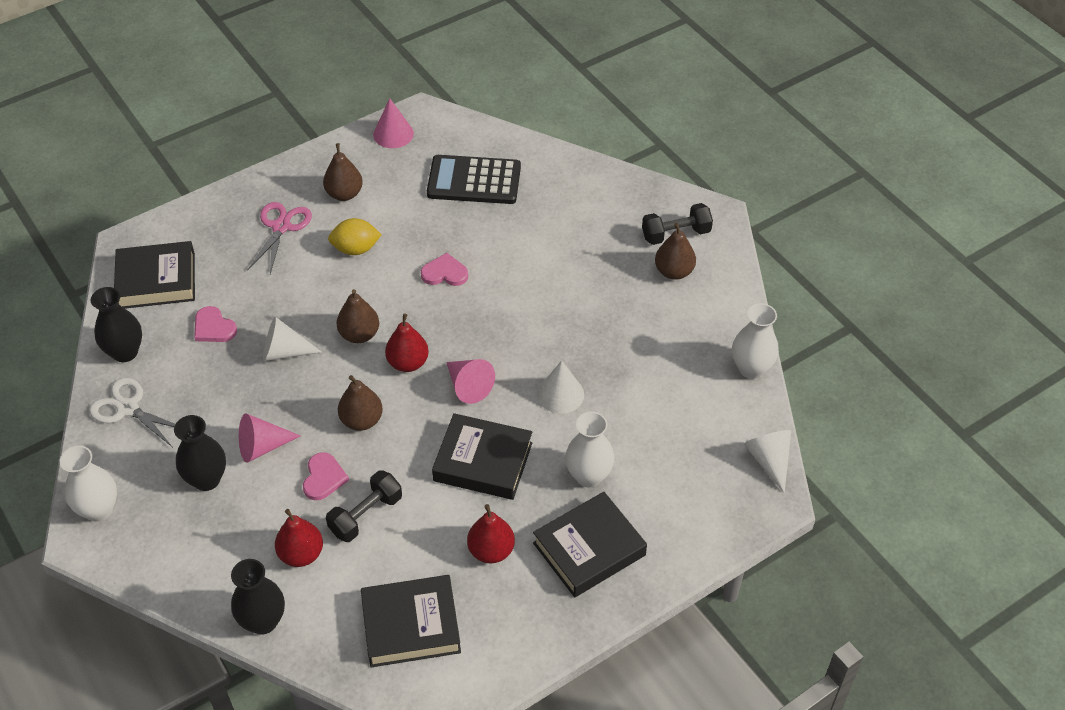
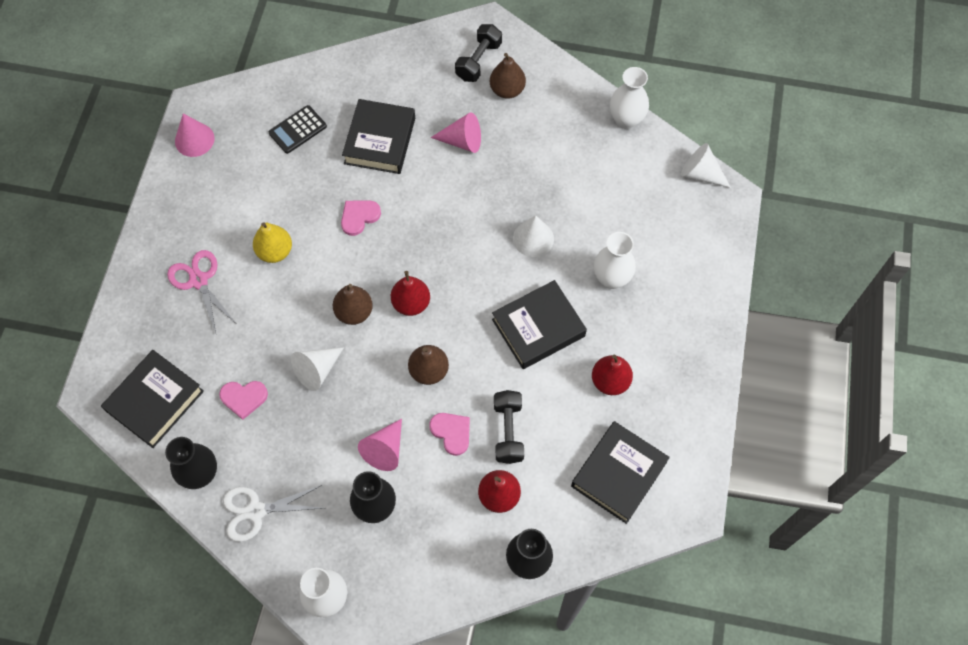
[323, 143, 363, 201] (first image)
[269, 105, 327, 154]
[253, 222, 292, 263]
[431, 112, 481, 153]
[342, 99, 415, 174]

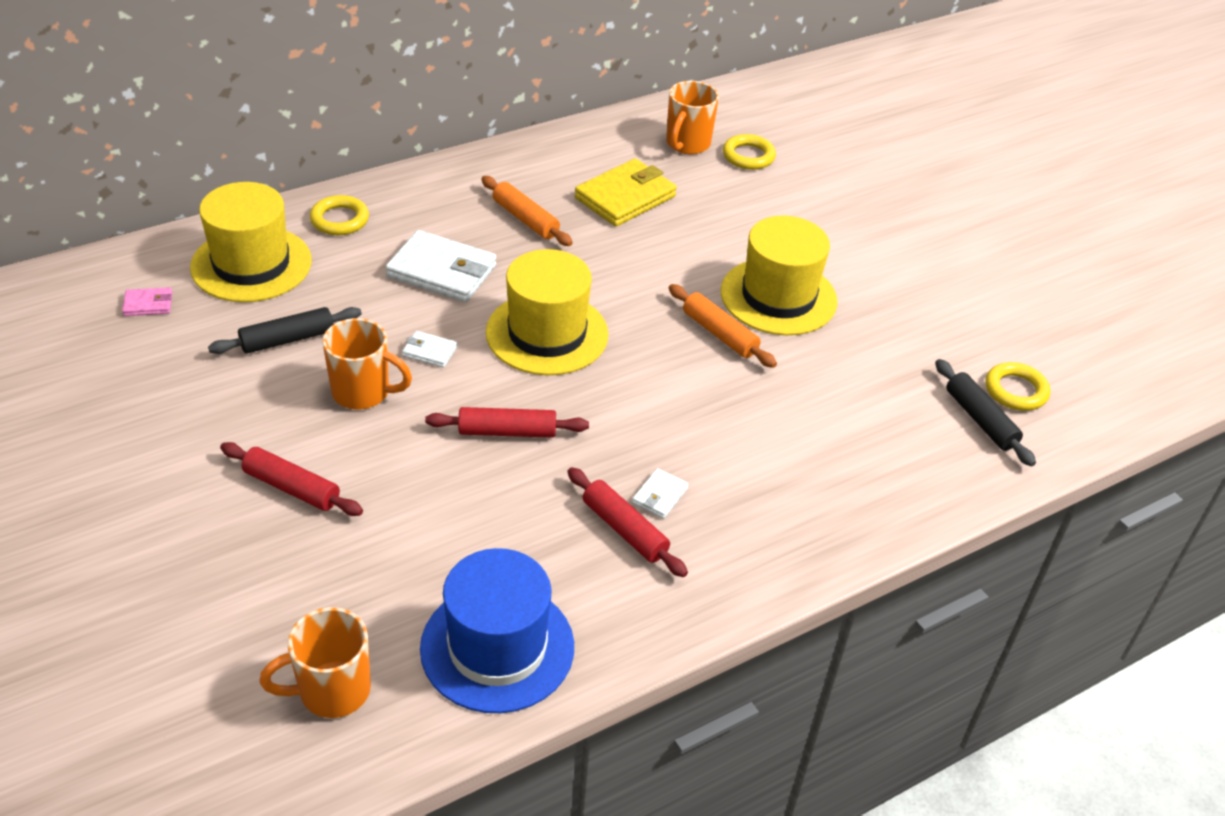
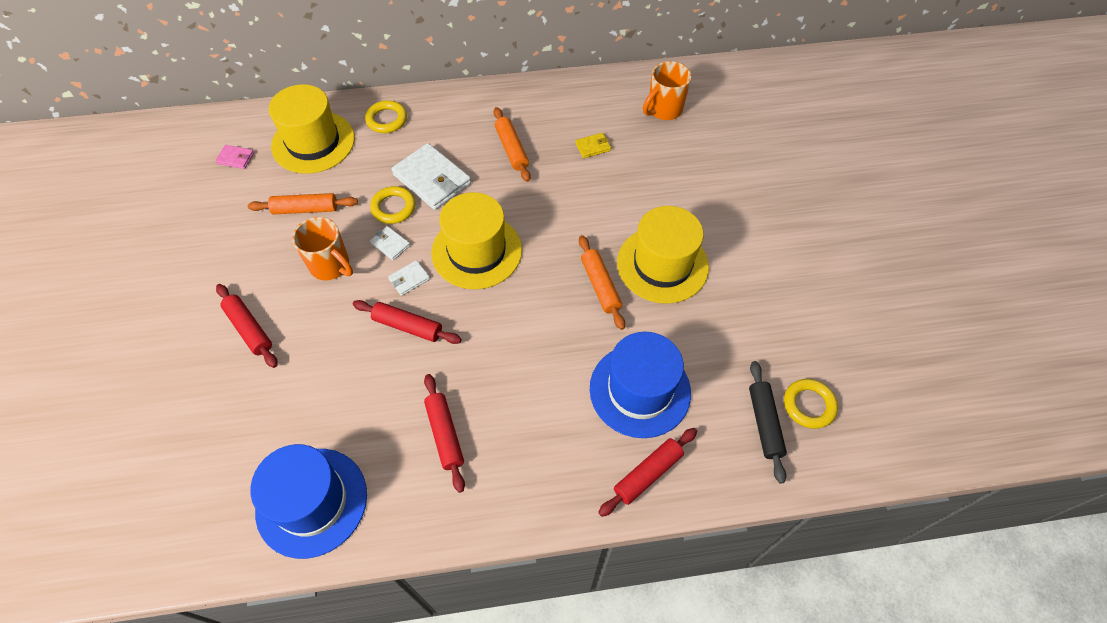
[370, 186, 416, 224]
[575, 133, 611, 158]
[248, 193, 358, 214]
[388, 260, 430, 296]
[260, 607, 371, 718] (first image)
[590, 332, 691, 438]
[598, 428, 697, 517]

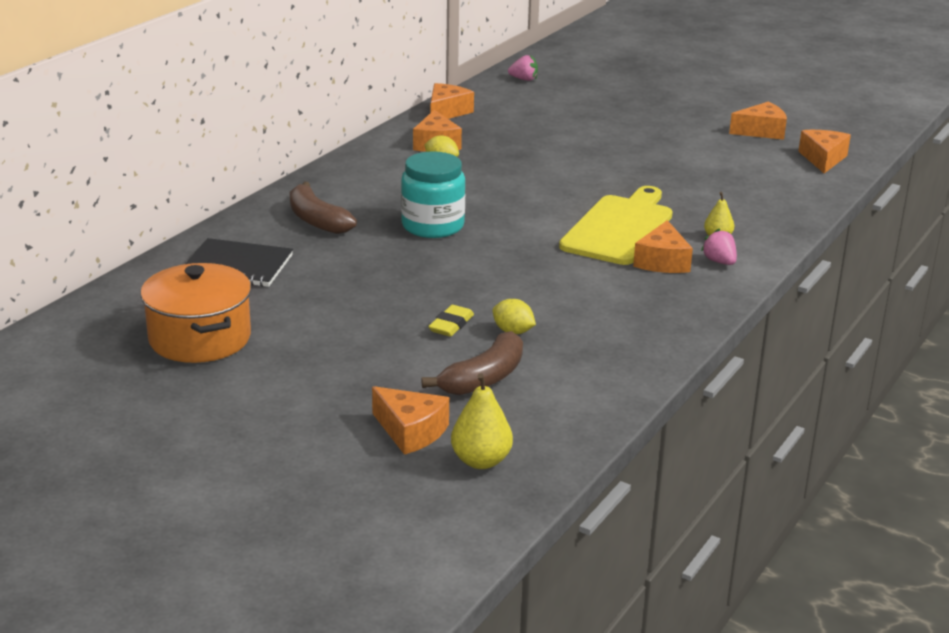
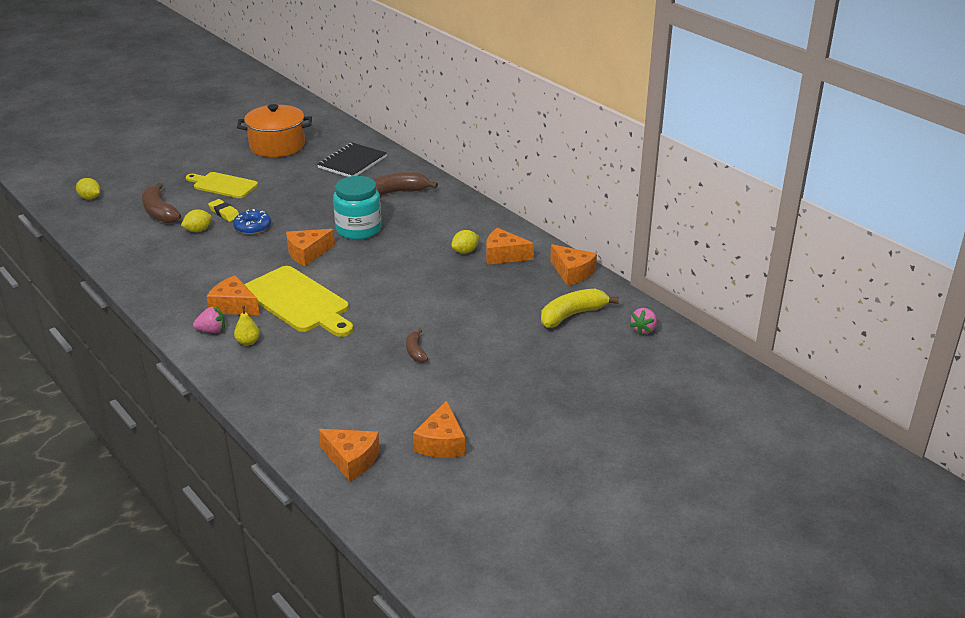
[76, 178, 100, 200]
[286, 229, 335, 266]
[186, 172, 258, 198]
[233, 209, 271, 235]
[541, 289, 619, 327]
[406, 329, 428, 363]

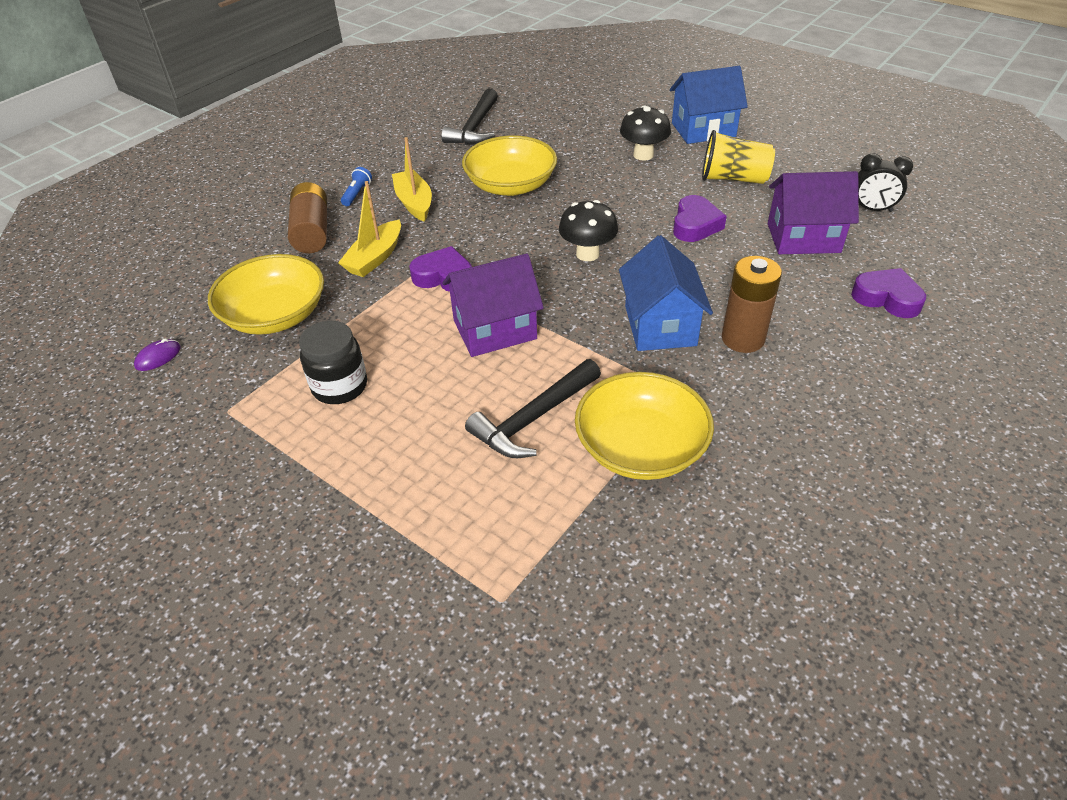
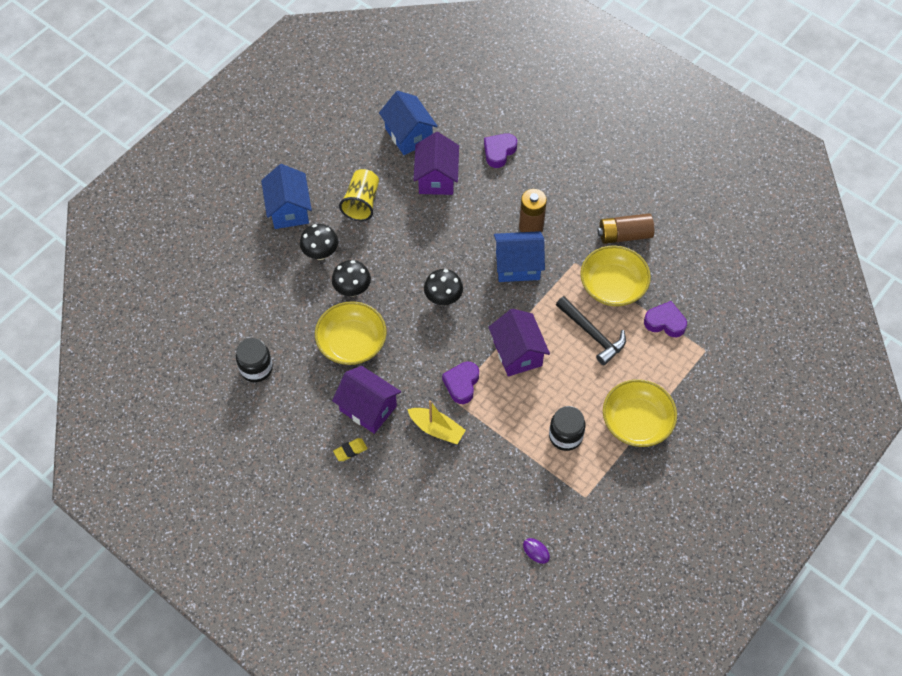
[236, 338, 273, 382]
[332, 366, 401, 434]
[379, 91, 438, 155]
[333, 438, 368, 461]
[598, 213, 654, 244]
[644, 301, 687, 337]
[603, 379, 677, 447]
[332, 260, 371, 297]

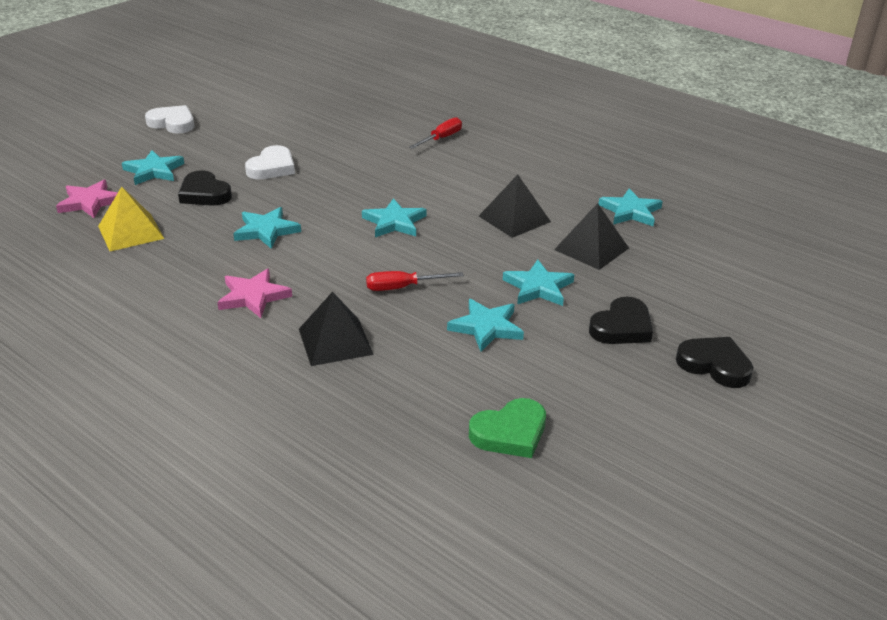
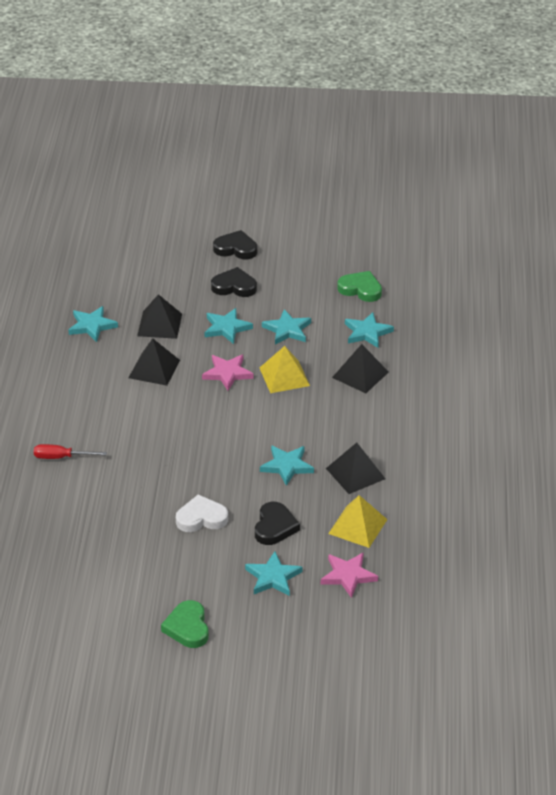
[161, 600, 209, 648]
[345, 312, 394, 348]
[202, 354, 254, 391]
[260, 346, 310, 393]
[213, 230, 257, 259]
[326, 443, 385, 494]

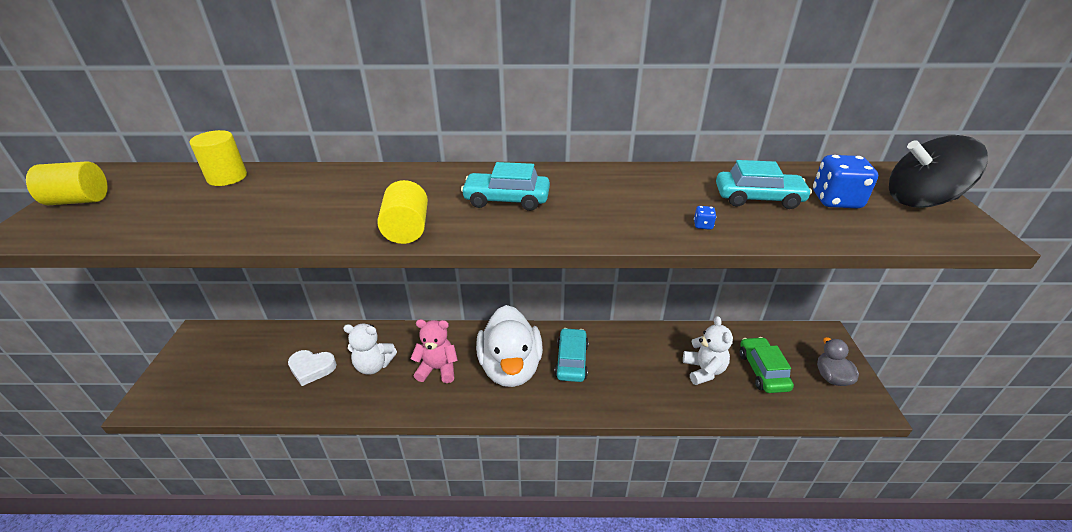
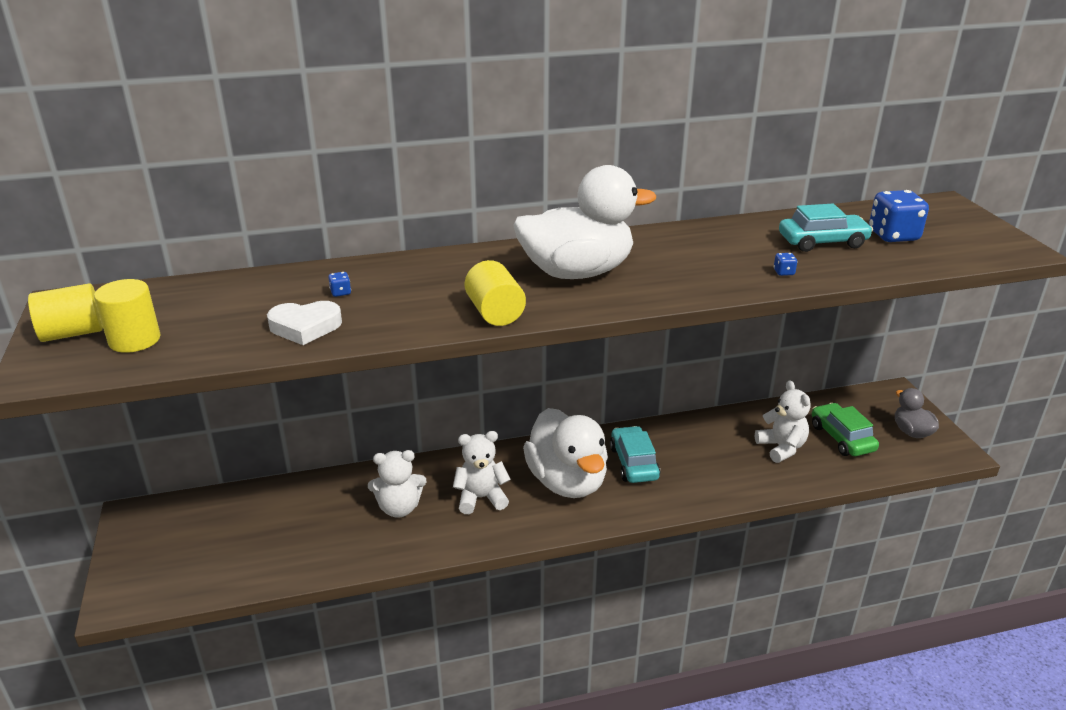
[94, 279, 161, 353]
[889, 135, 988, 208] (first image)
[513, 165, 656, 279]
[453, 431, 511, 514]
[267, 301, 342, 345]
[328, 272, 351, 297]

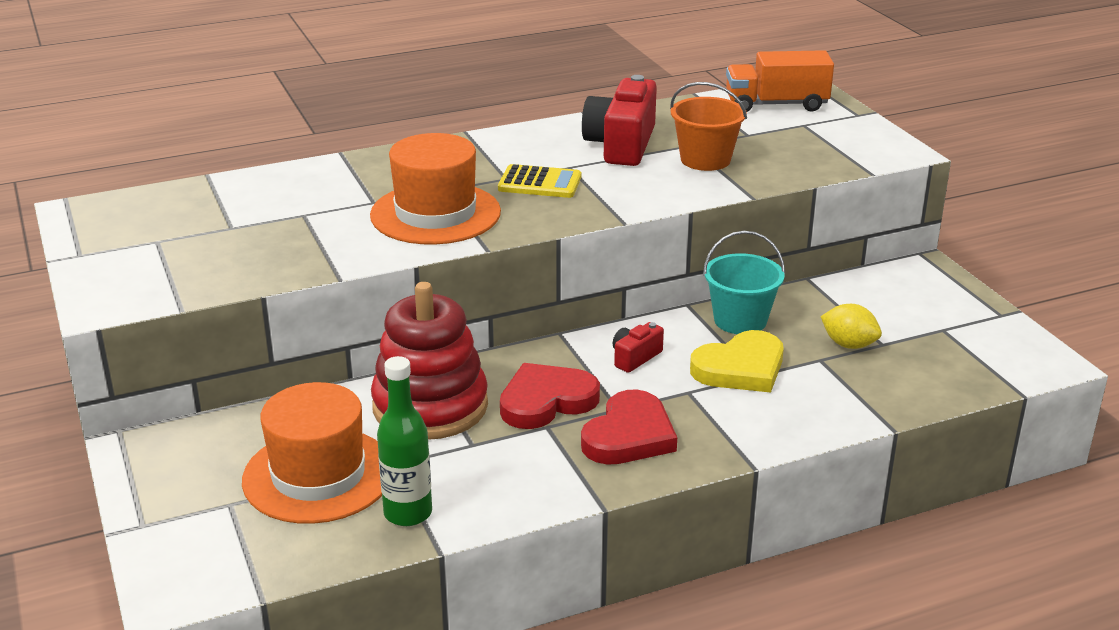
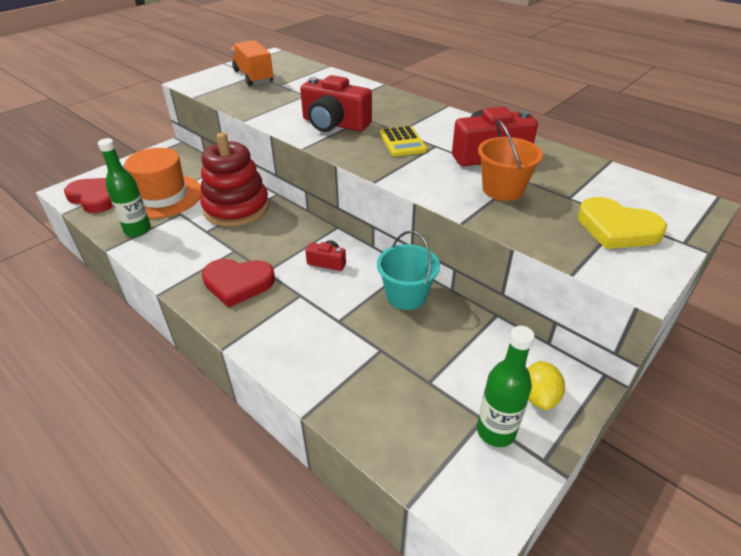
[231, 40, 273, 86]
[300, 75, 372, 132]
[527, 361, 565, 410]
[578, 197, 667, 249]
[64, 178, 113, 213]
[477, 326, 535, 447]

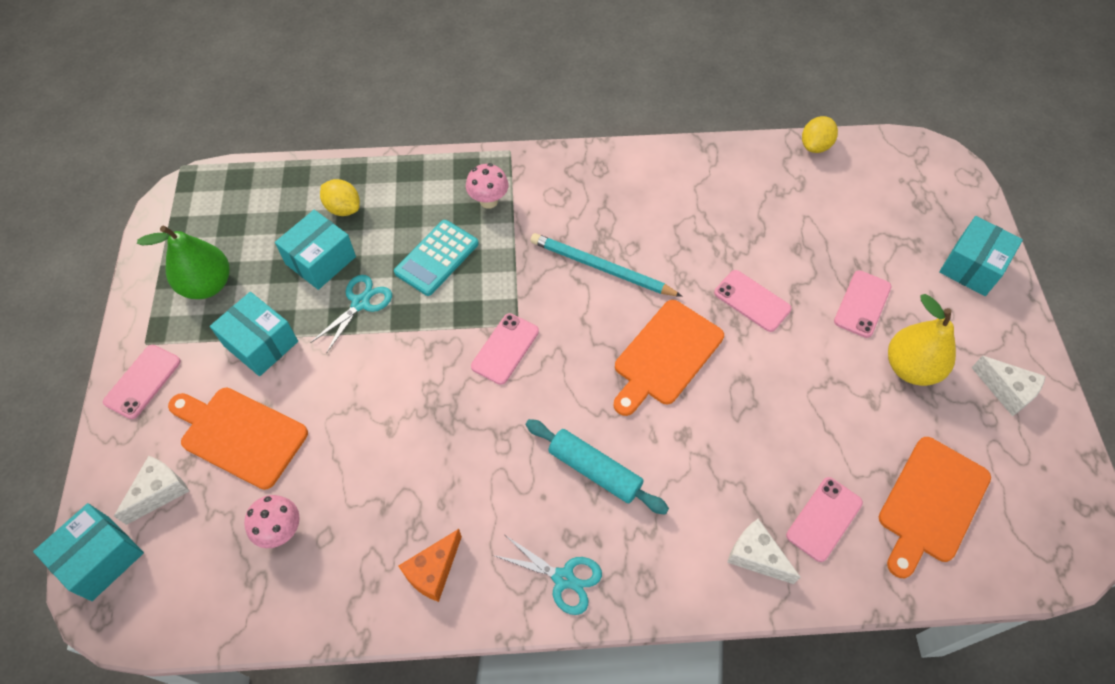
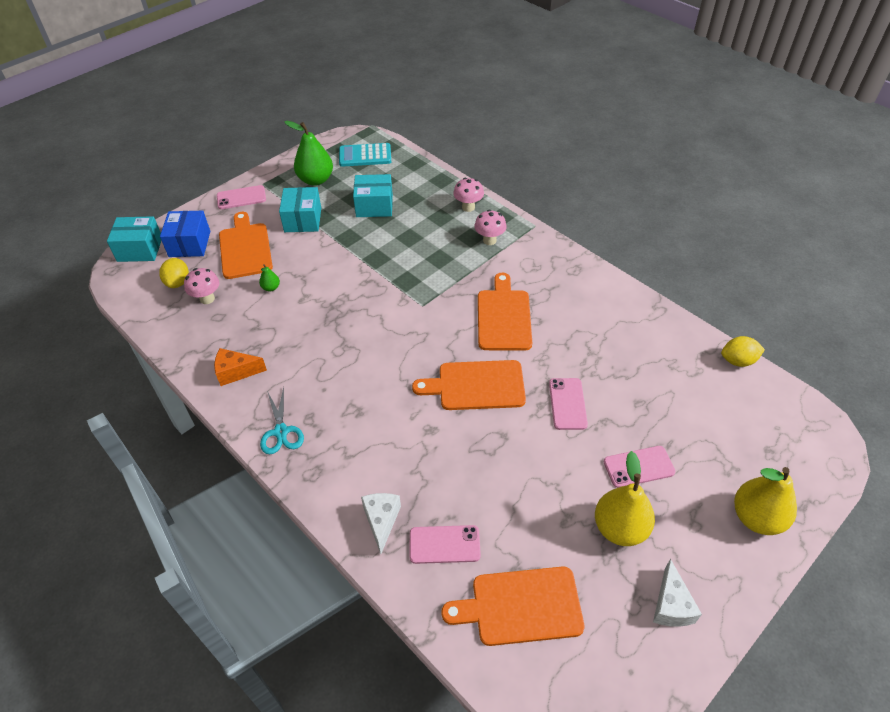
[159, 258, 189, 288]
[734, 467, 797, 535]
[339, 143, 391, 167]
[478, 273, 532, 351]
[310, 275, 392, 354] (first image)
[471, 313, 539, 385] (first image)
[526, 419, 669, 515] (first image)
[160, 211, 210, 257]
[453, 178, 484, 212]
[259, 264, 280, 291]

